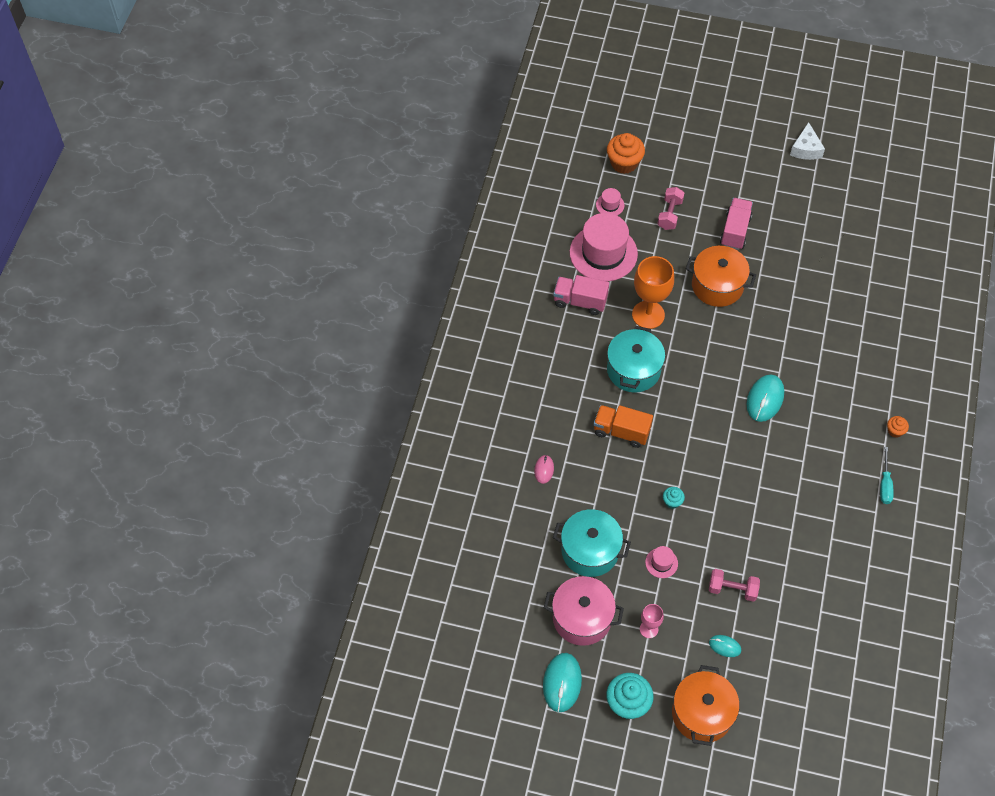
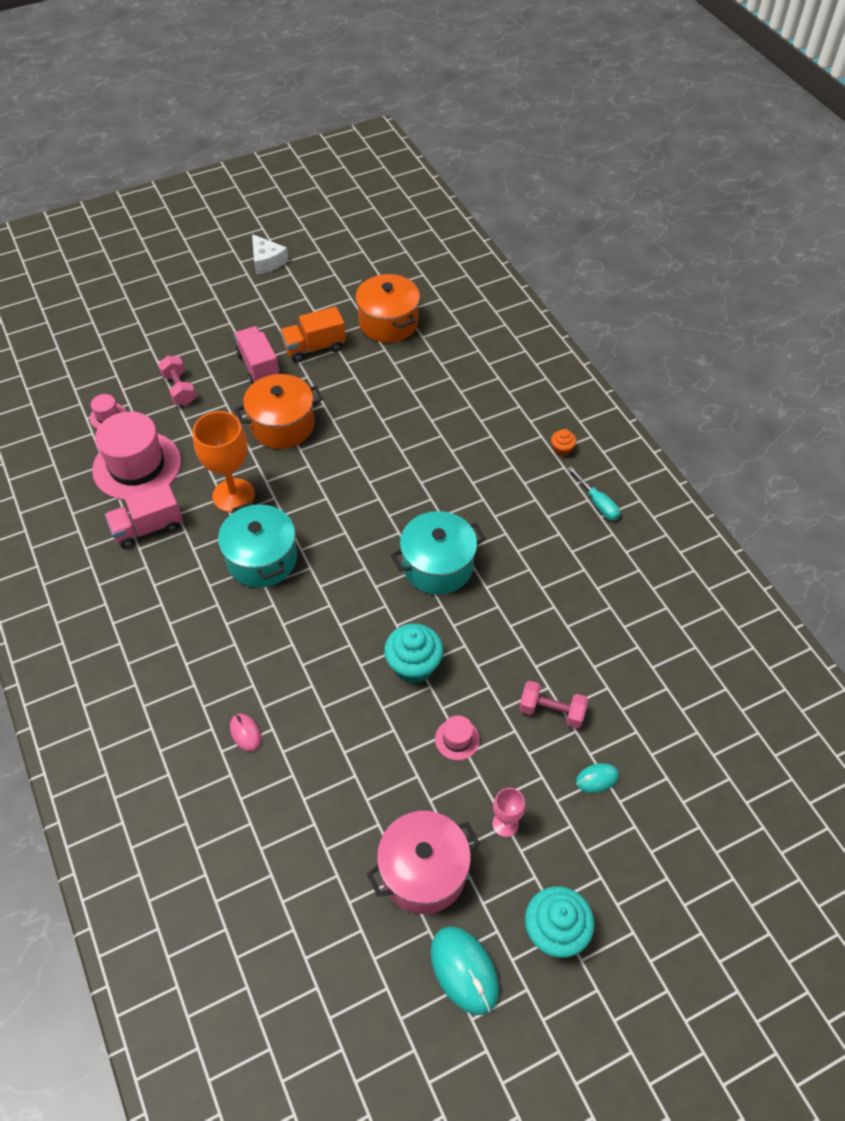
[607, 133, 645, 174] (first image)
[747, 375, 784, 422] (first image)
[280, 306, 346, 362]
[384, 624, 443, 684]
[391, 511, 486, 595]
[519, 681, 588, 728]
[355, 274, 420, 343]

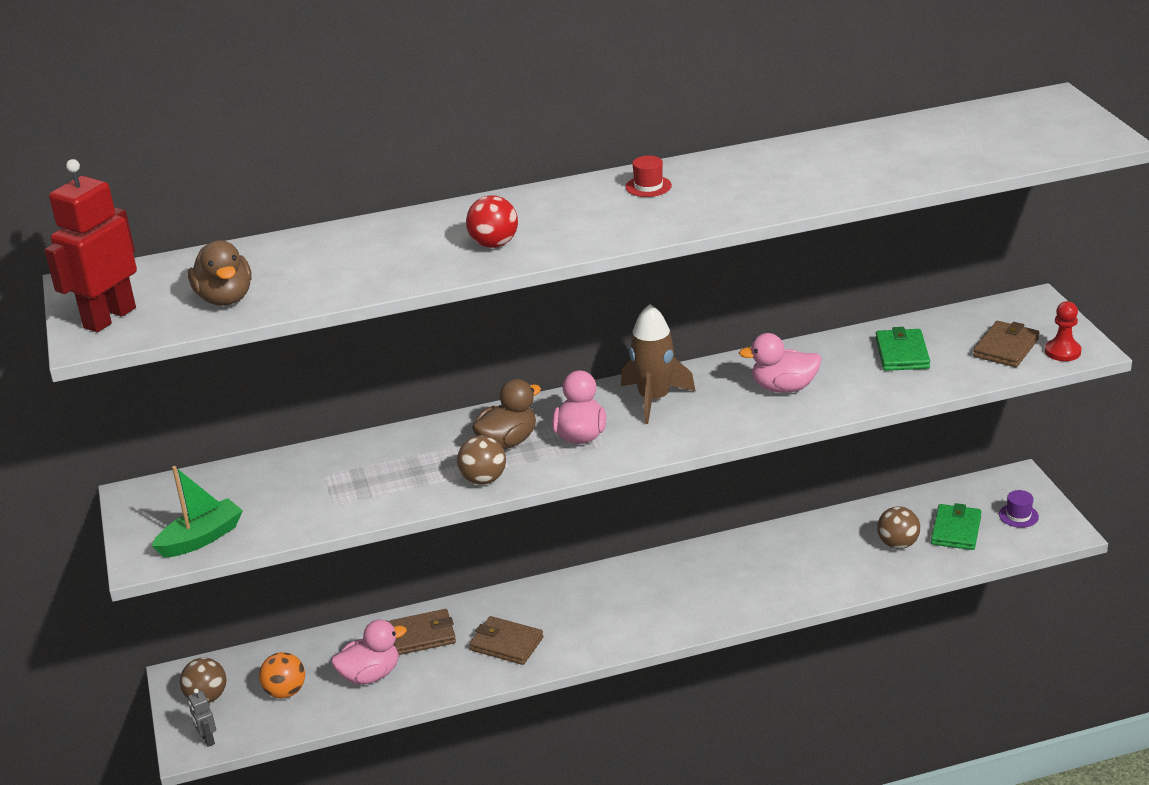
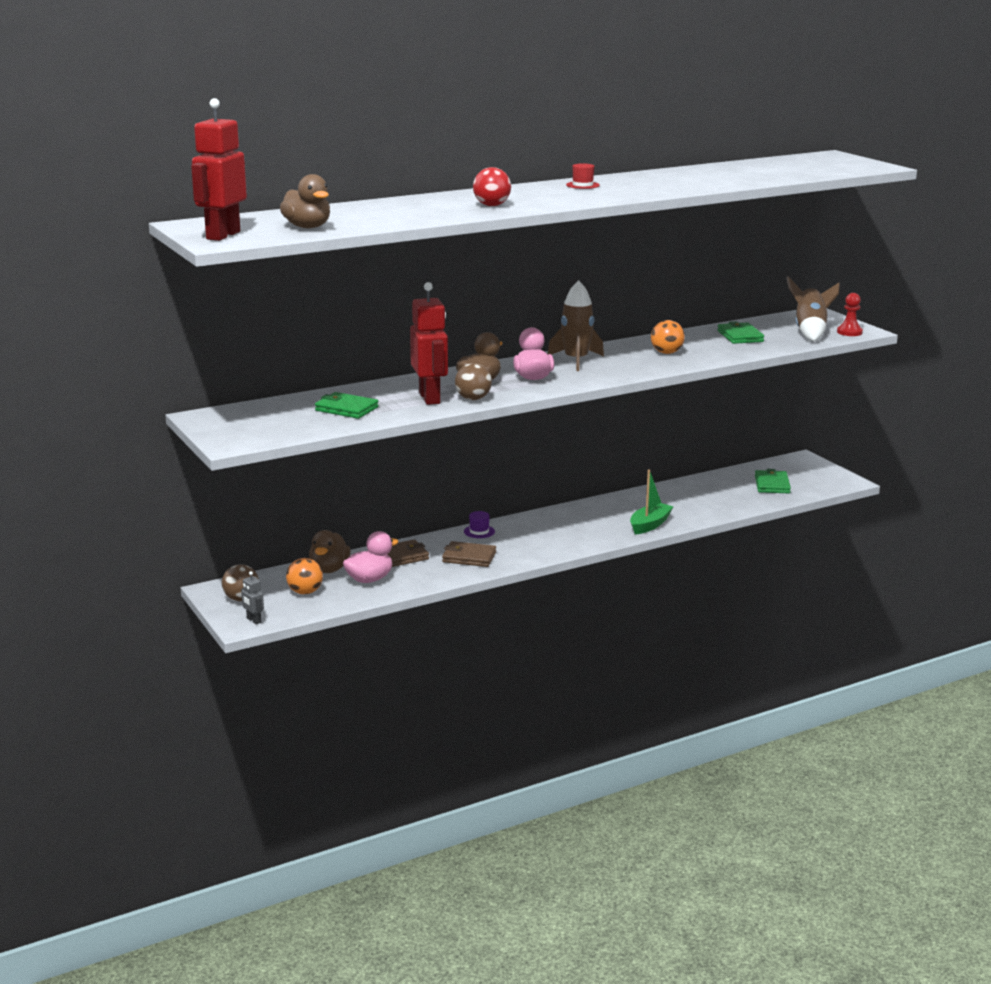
[787, 276, 840, 341]
[651, 320, 685, 354]
[630, 470, 673, 534]
[464, 511, 495, 538]
[877, 506, 920, 549] (first image)
[410, 282, 448, 405]
[315, 392, 378, 419]
[309, 530, 351, 573]

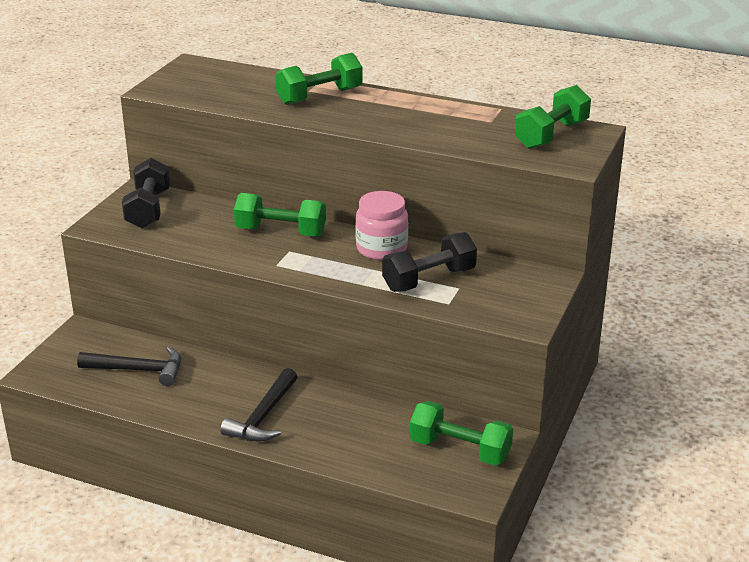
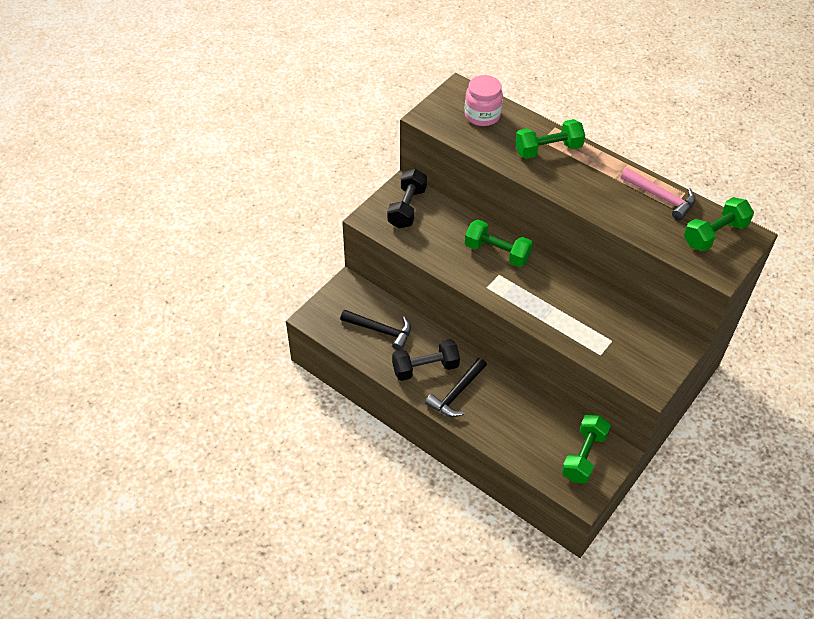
[464, 75, 503, 126]
[392, 339, 460, 381]
[562, 414, 611, 484]
[621, 168, 696, 221]

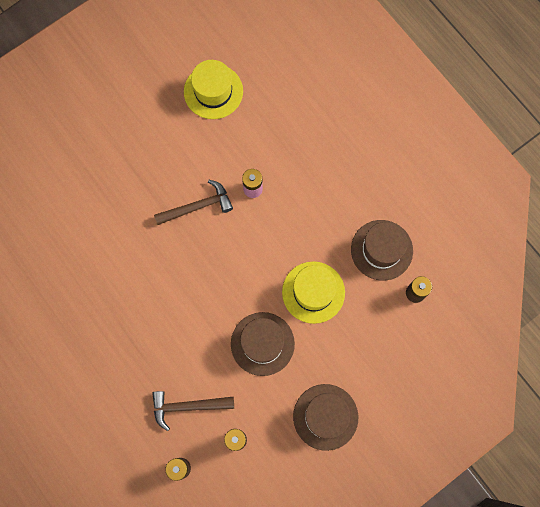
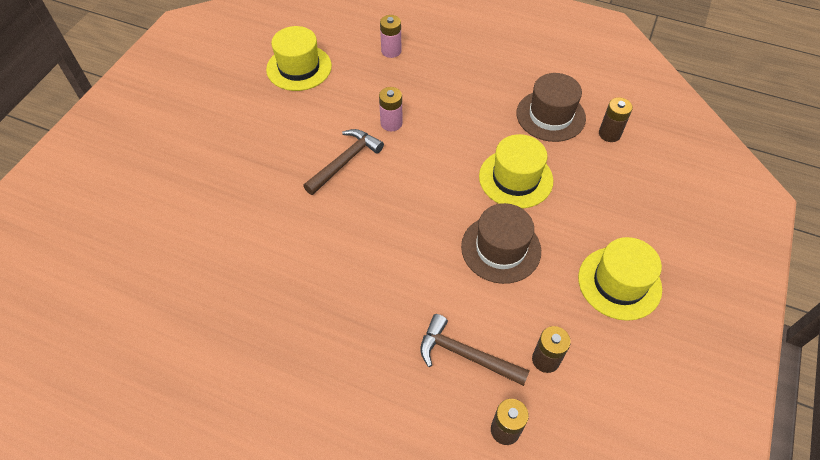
[578, 237, 662, 321]
[420, 314, 529, 386]
[380, 15, 401, 58]

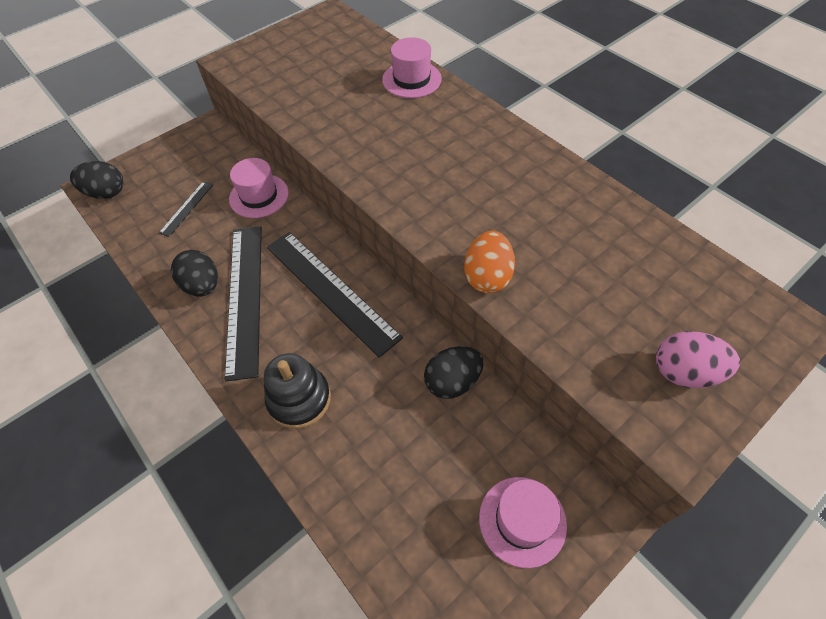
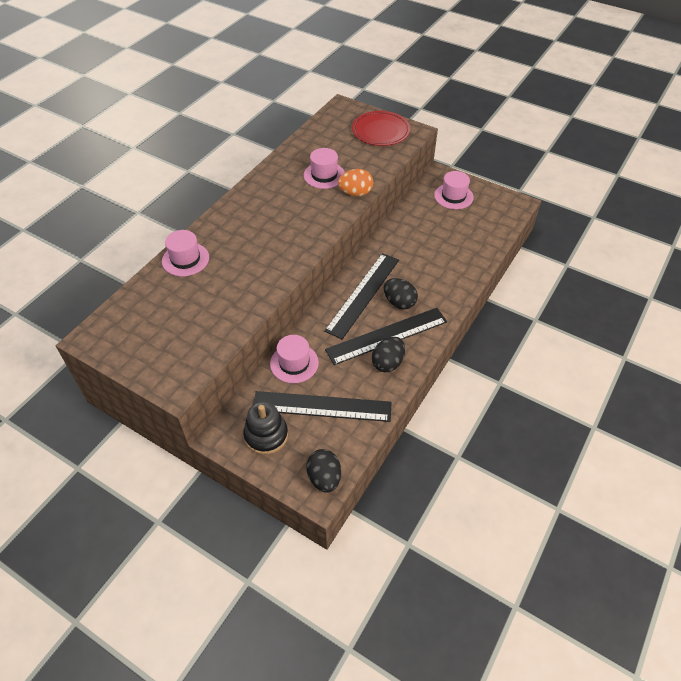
[253, 391, 392, 422]
[352, 111, 410, 146]
[384, 278, 418, 310]
[243, 401, 288, 455]
[304, 148, 345, 189]

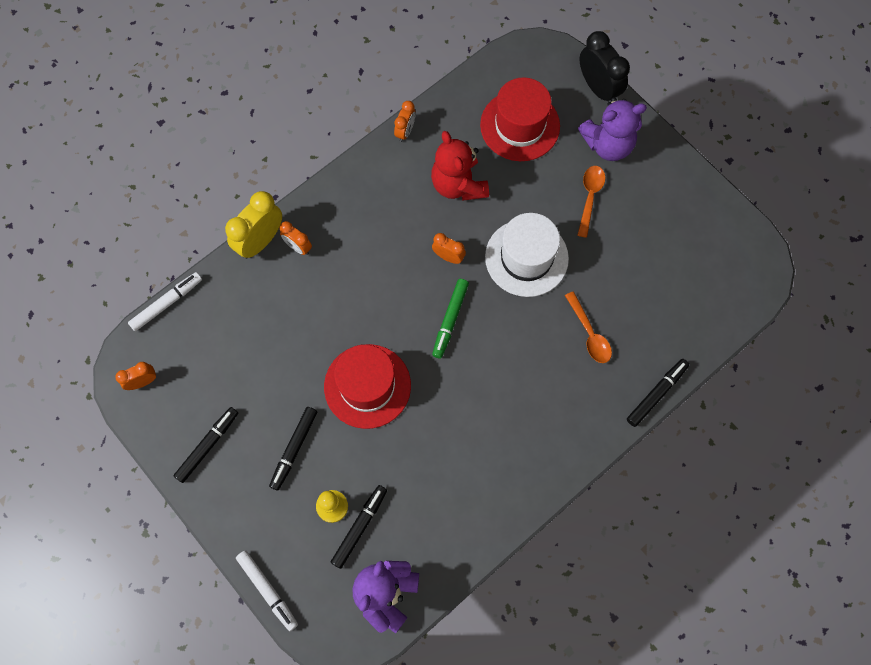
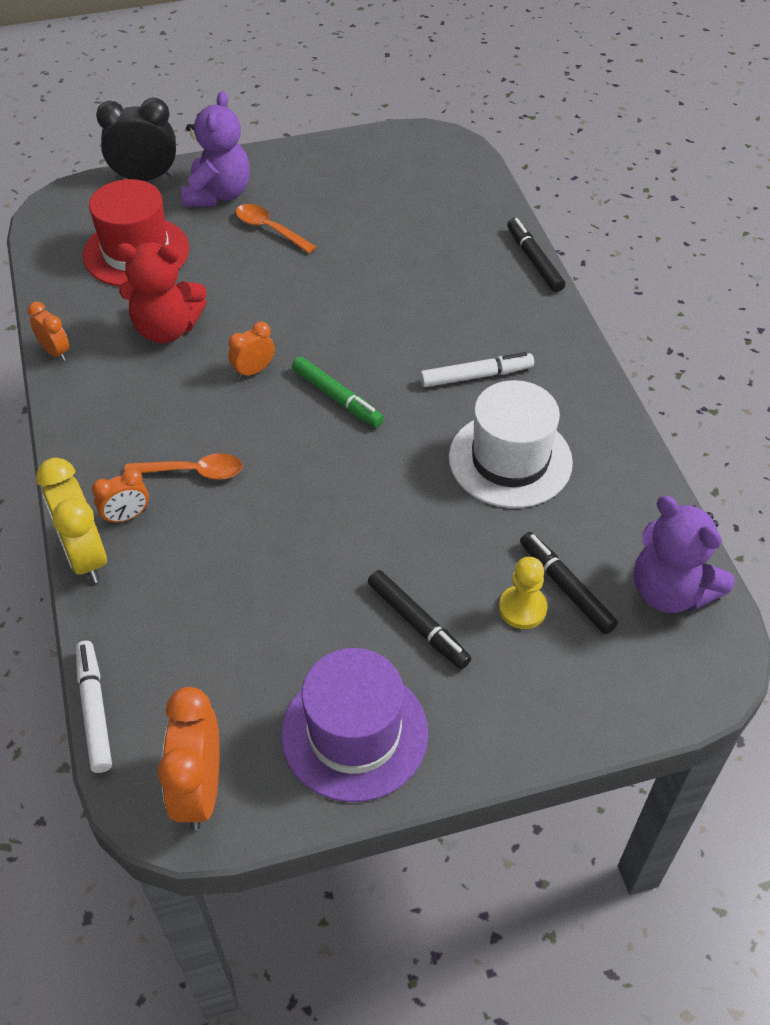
[449, 380, 573, 508]
[124, 453, 243, 480]
[324, 344, 411, 429] (first image)
[158, 687, 220, 830]
[281, 648, 428, 802]
[420, 352, 534, 387]

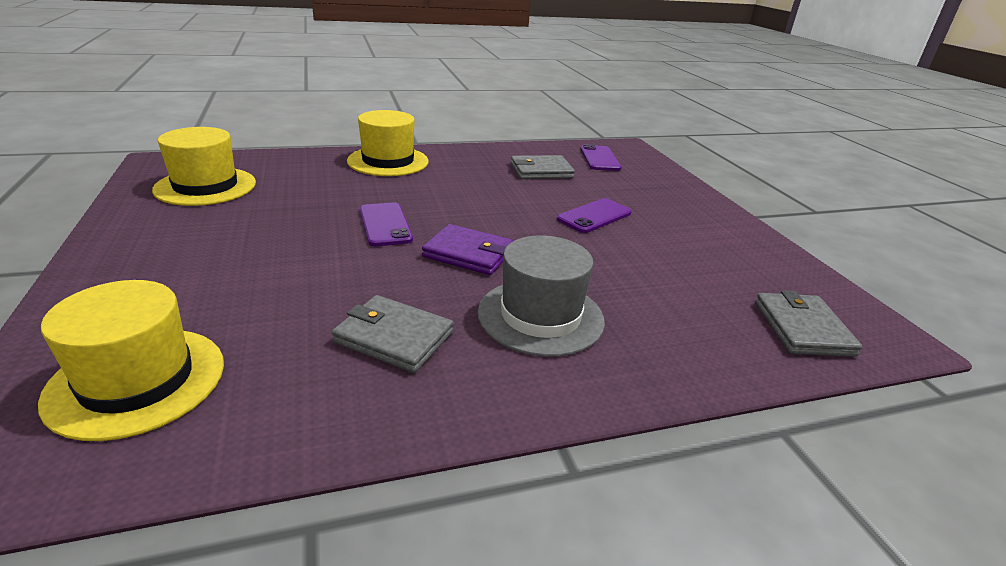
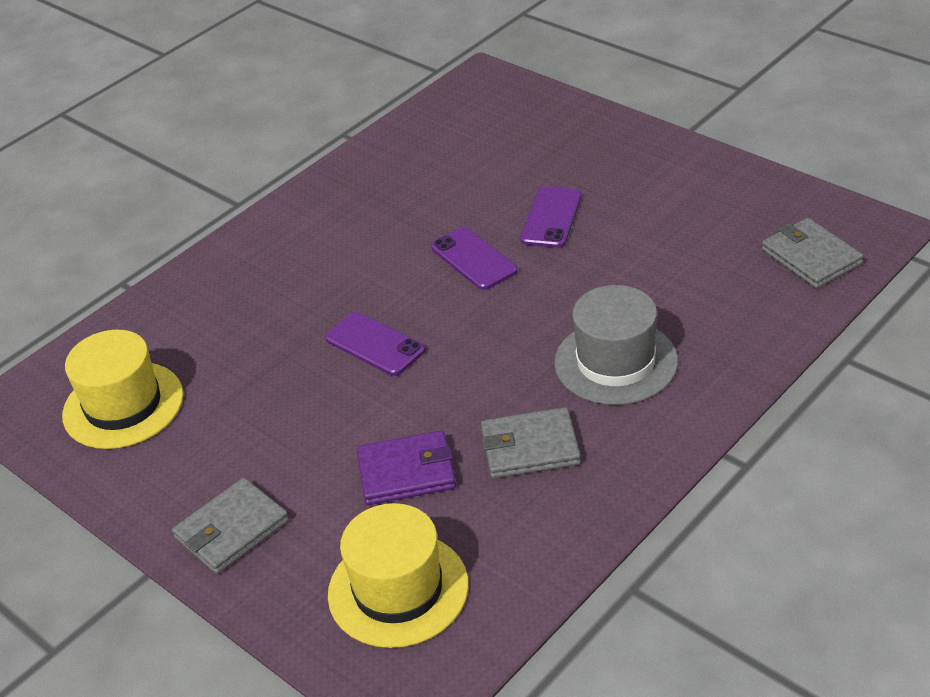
[347, 110, 429, 176] (first image)
[431, 227, 518, 290]
[172, 478, 289, 574]
[357, 430, 456, 505]

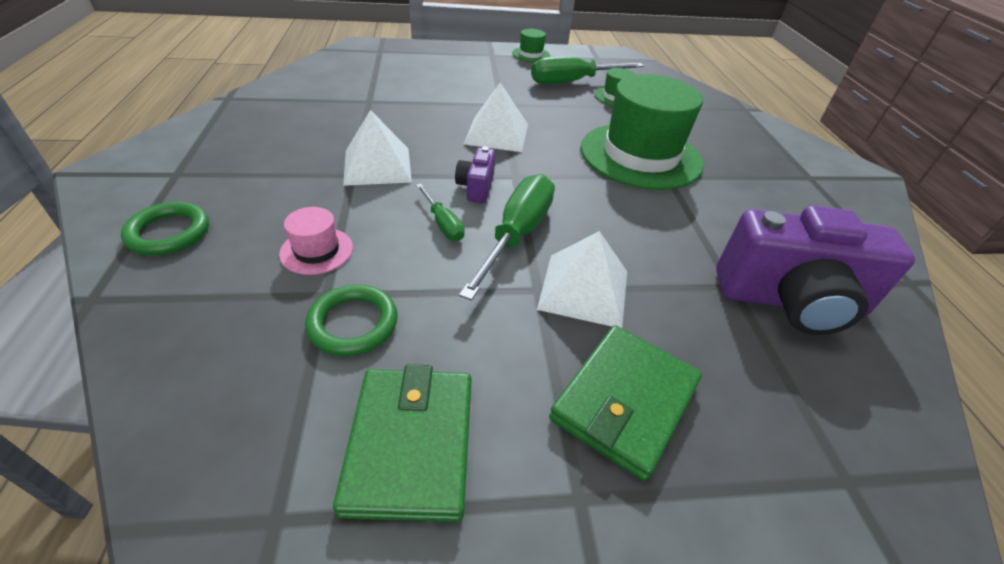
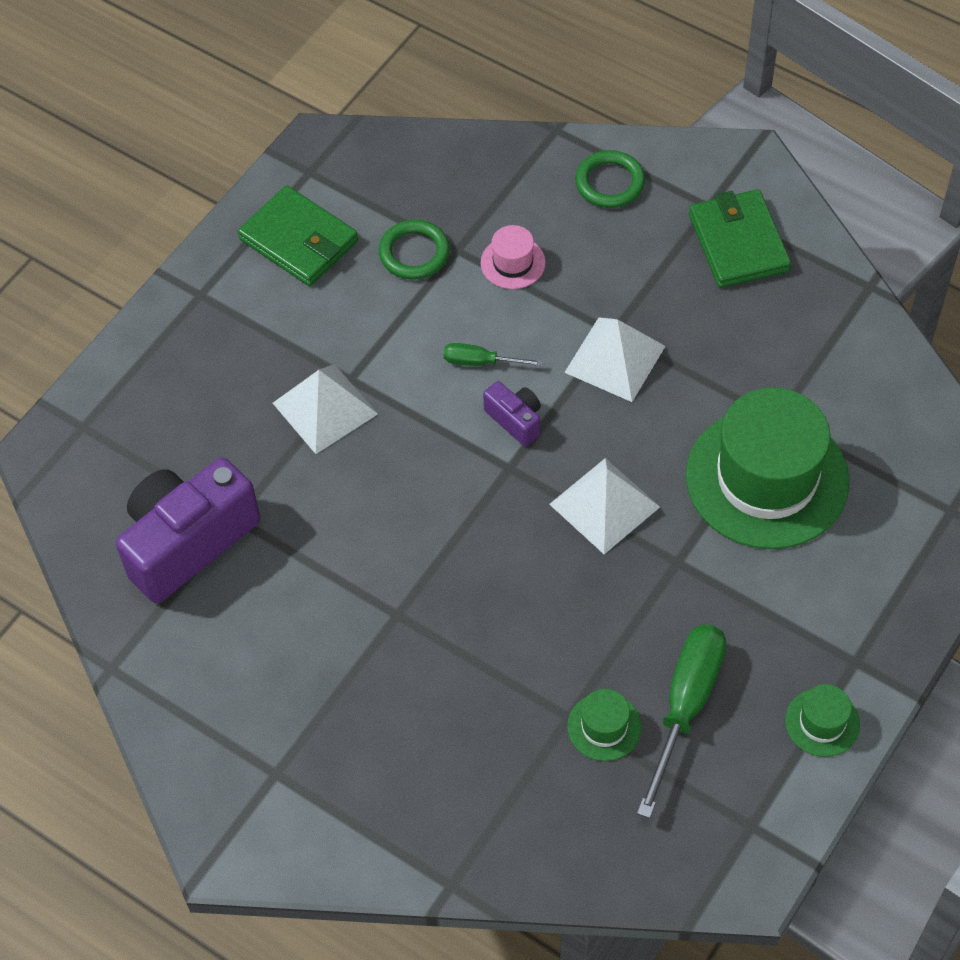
[686, 387, 849, 549]
[459, 174, 555, 301] (first image)
[689, 189, 791, 288]

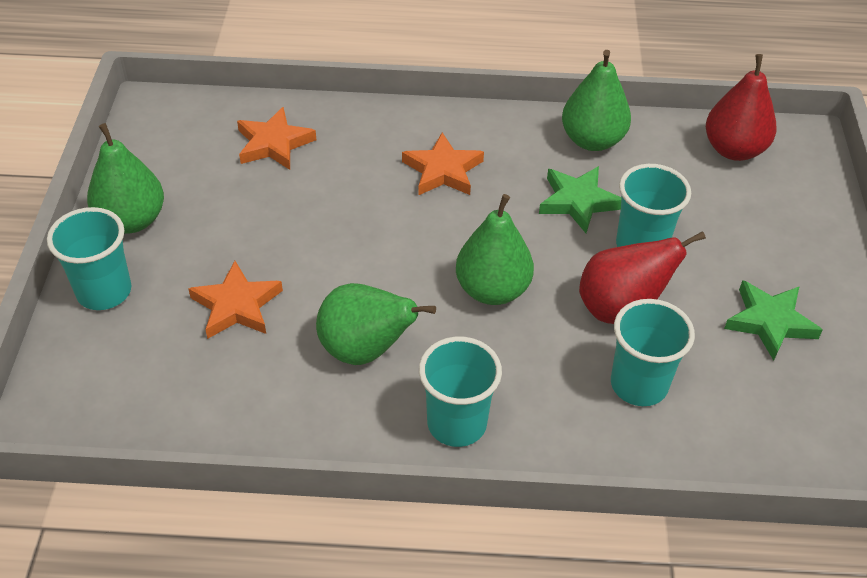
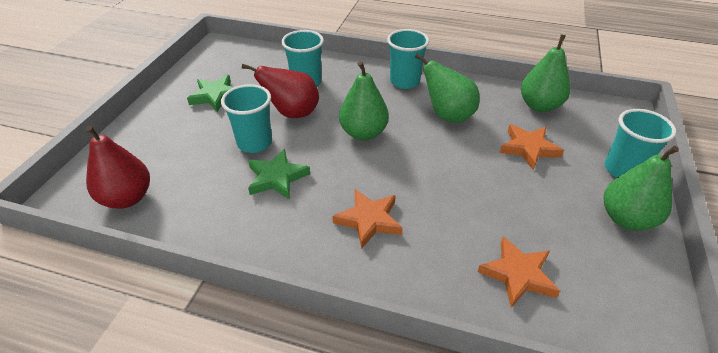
[521, 34, 570, 112]

